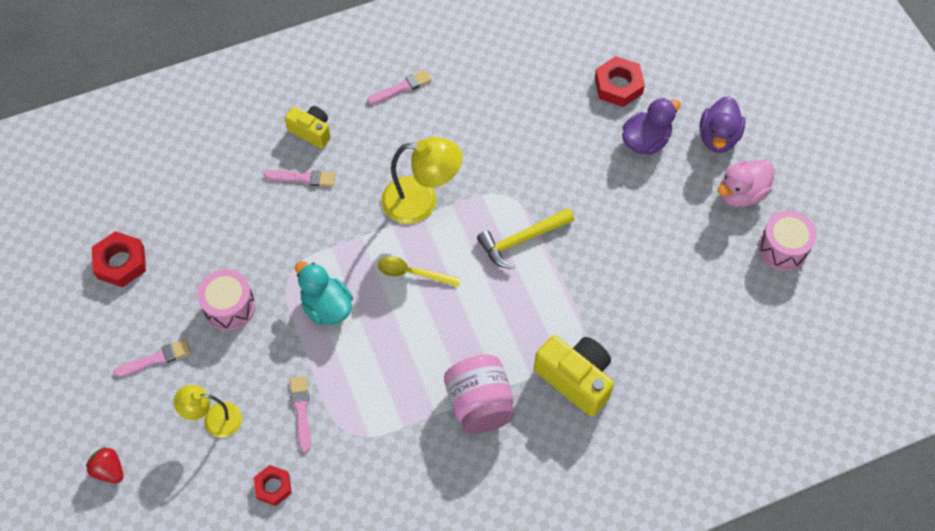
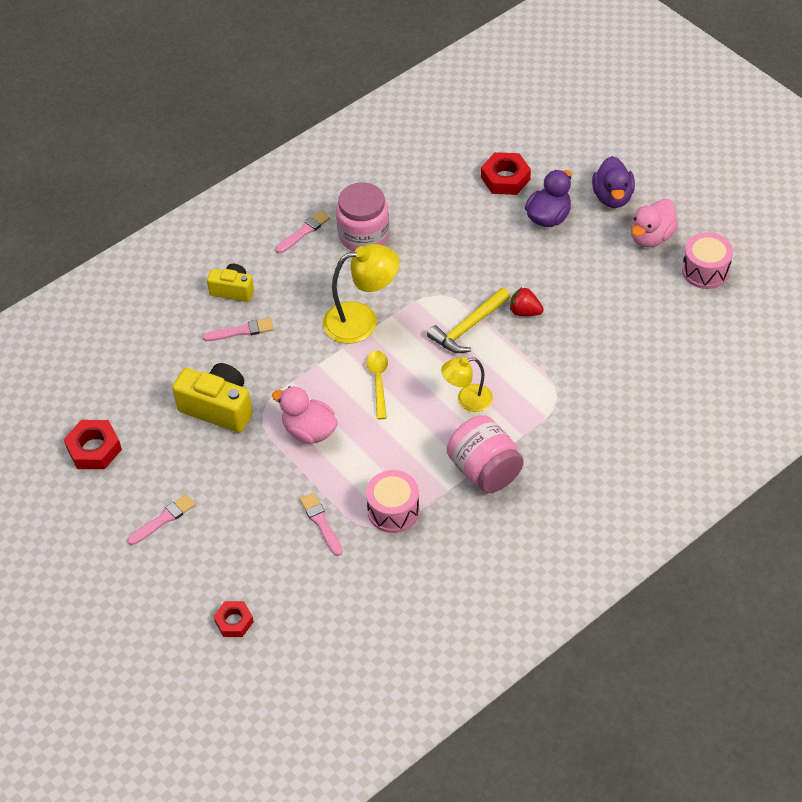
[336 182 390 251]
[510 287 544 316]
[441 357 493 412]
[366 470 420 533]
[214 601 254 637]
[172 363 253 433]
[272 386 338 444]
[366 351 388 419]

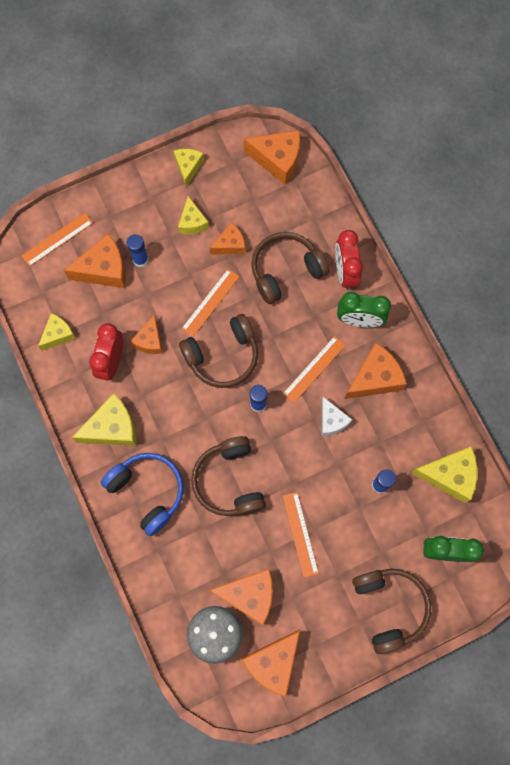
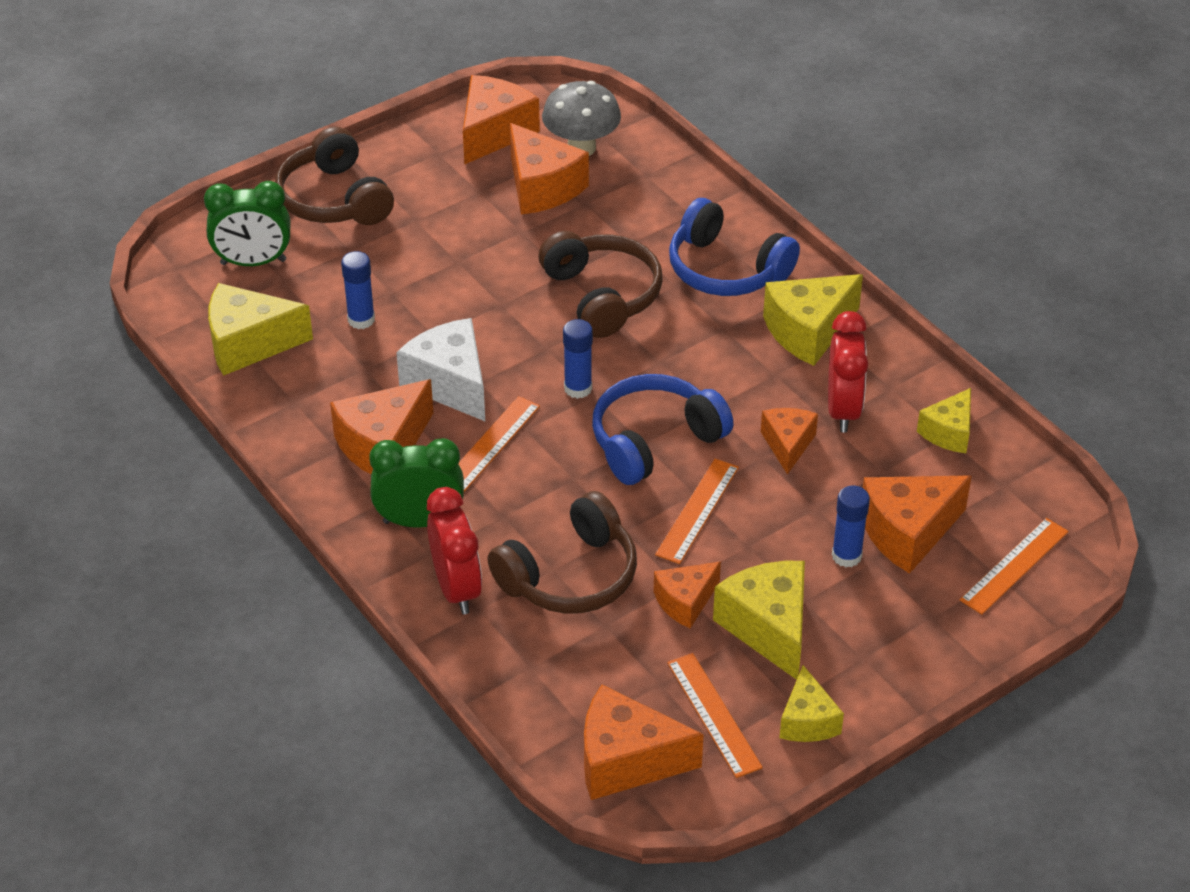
[667 653 763 778]
[592 374 733 485]
[510 123 589 215]
[713 561 805 680]
[396 318 485 421]

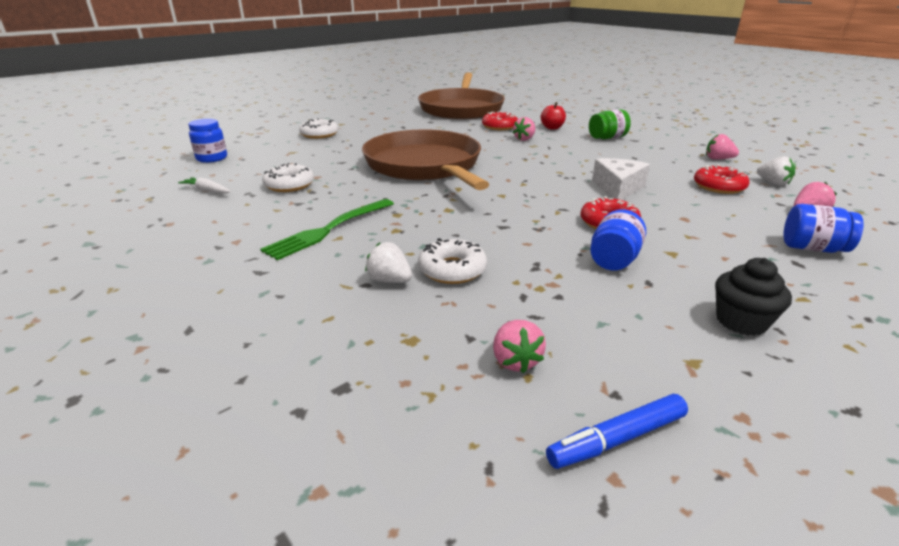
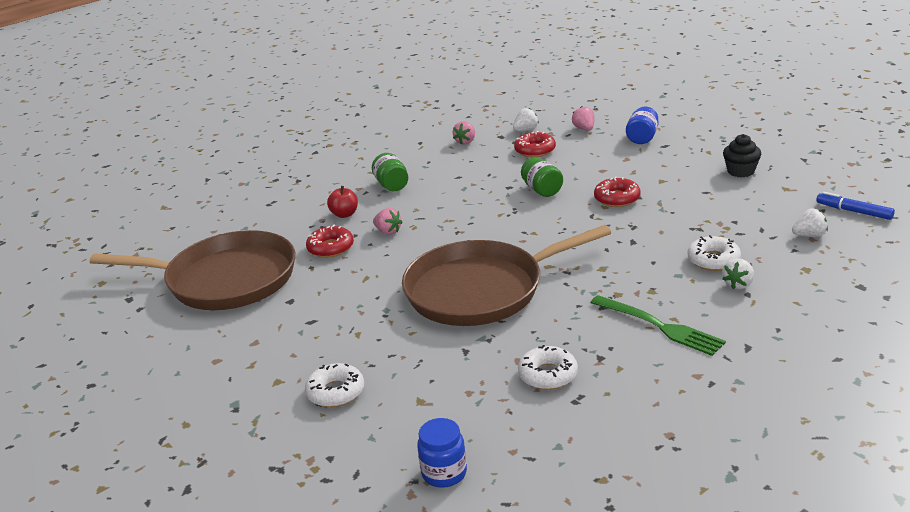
[178 177 231 194] (first image)
[590 209 646 270] (first image)
[521 157 563 197]
[792 208 828 237]
[816 192 895 220]

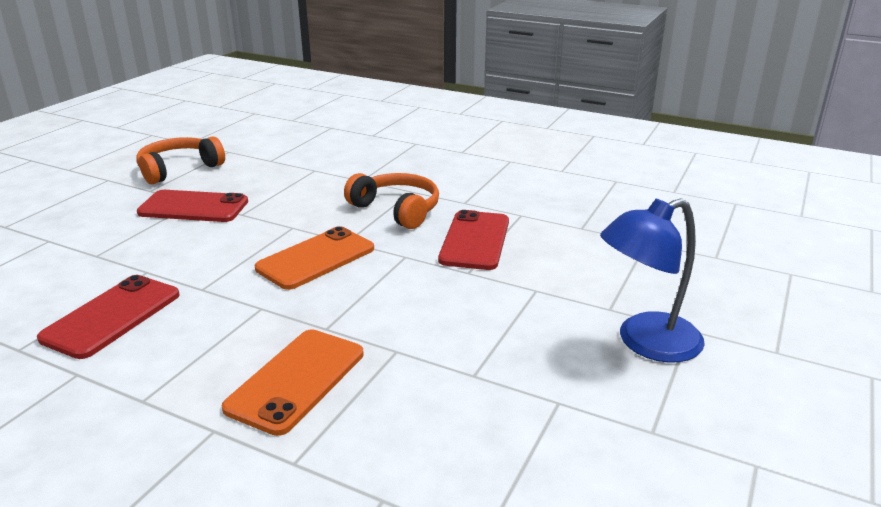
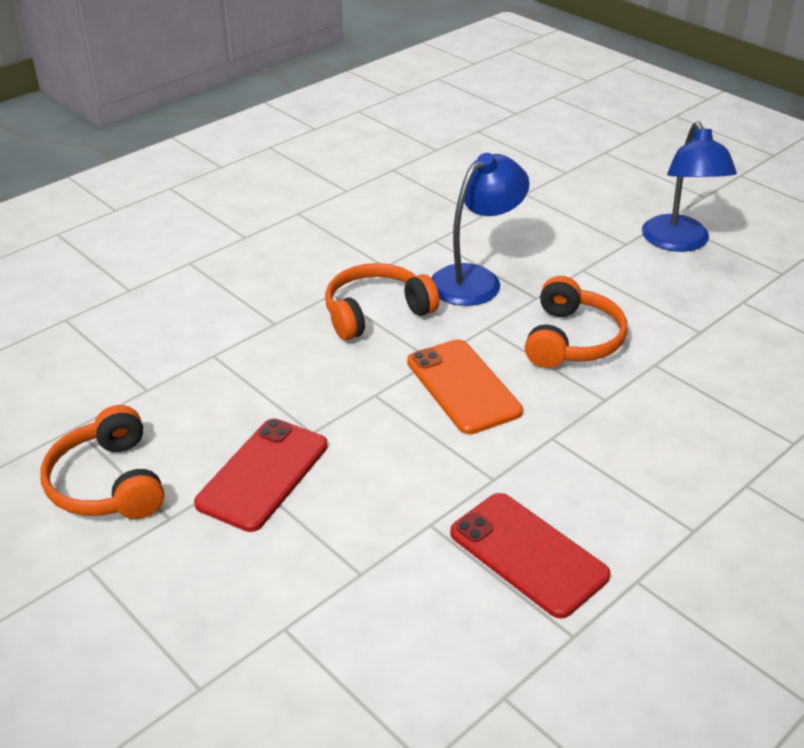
[222 329 364 436] (first image)
[525 276 627 368]
[431 153 530 306]

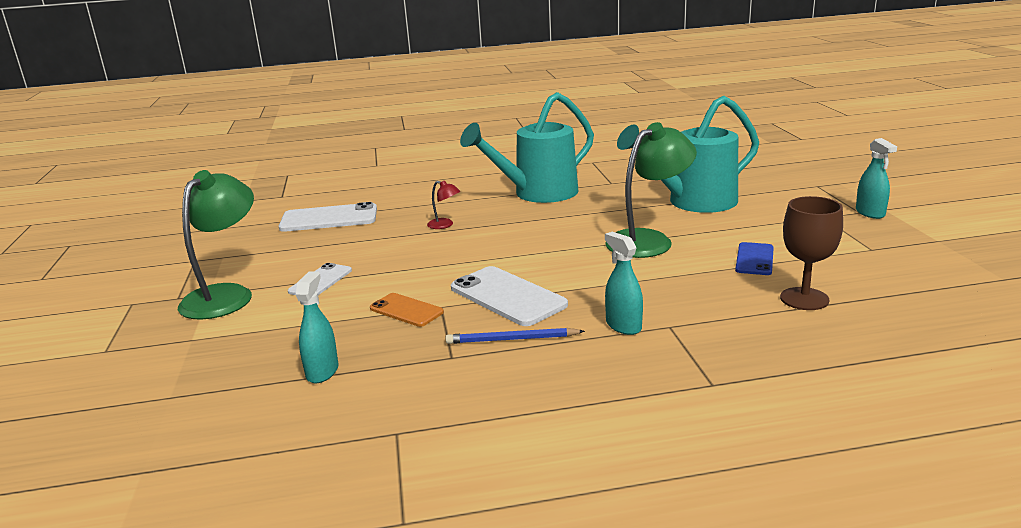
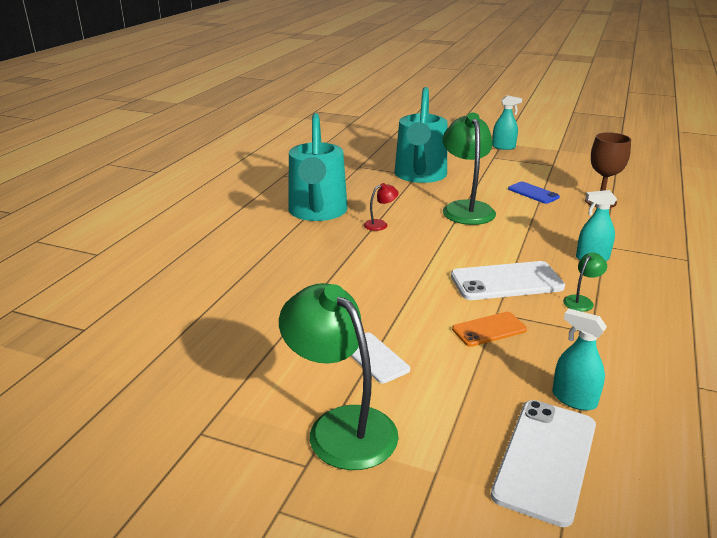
[491 400 596 527]
[364 183 399 231]
[563 252 607 312]

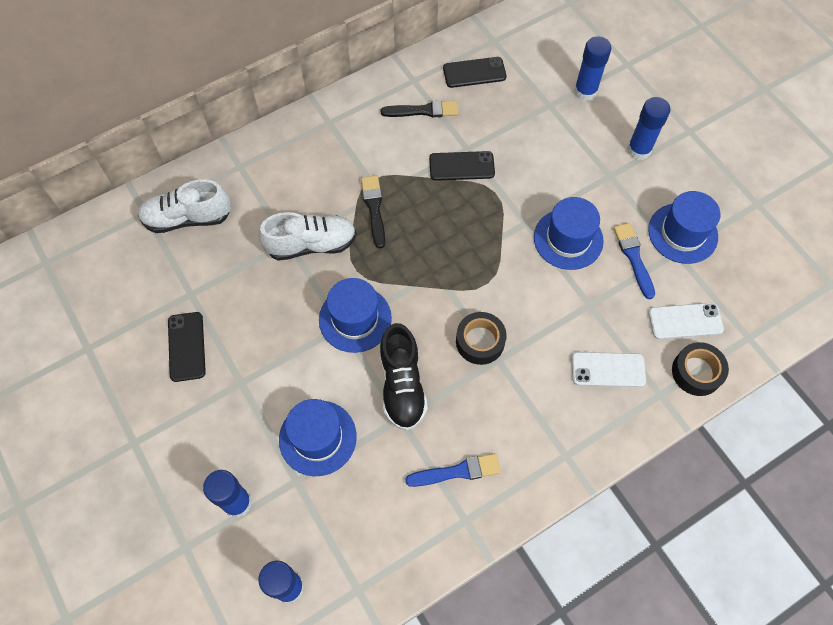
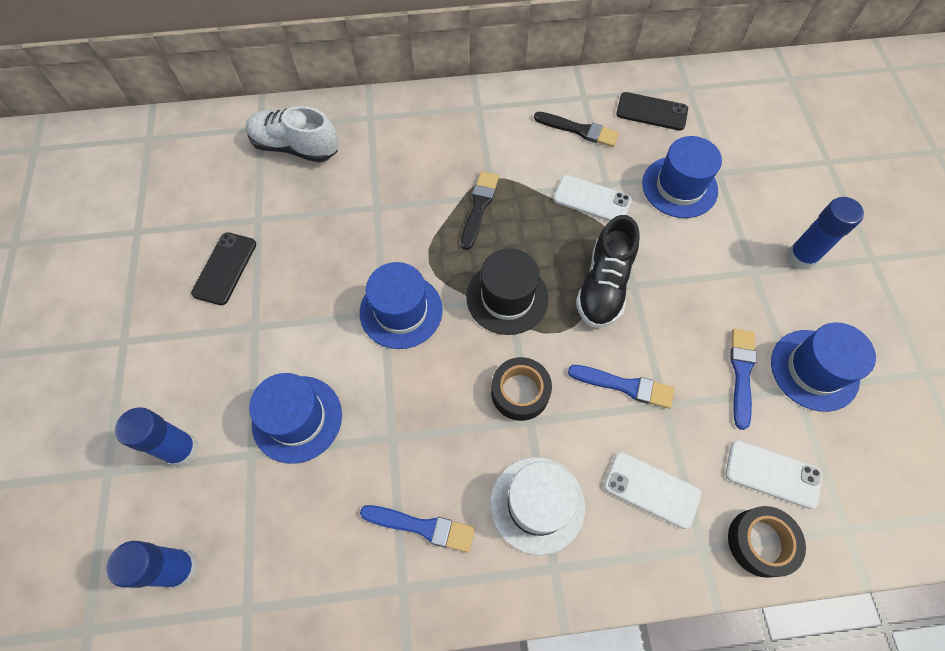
[258 212 357 261] (first image)
[574 36 611 101] (first image)
[466 248 549 335]
[490 457 585 555]
[568 365 674 409]
[576 215 640 327]
[642 136 722 218]
[553 175 632 221]

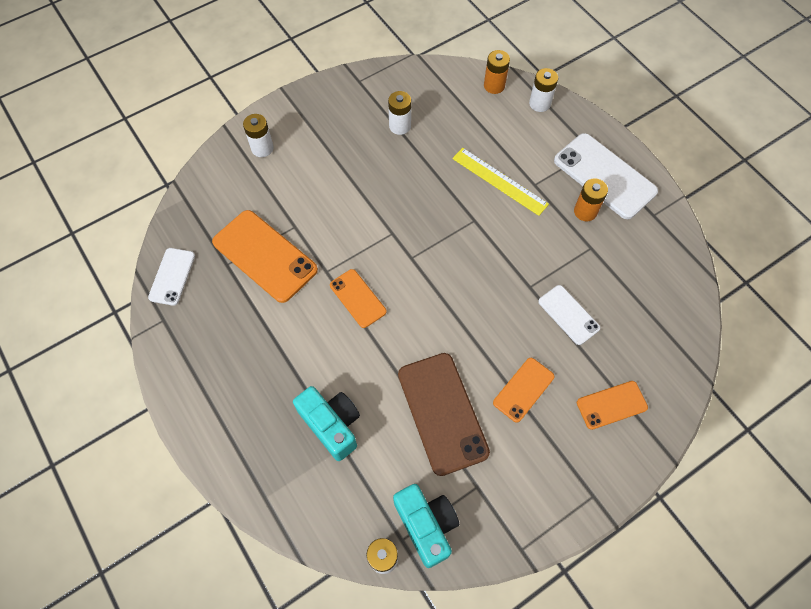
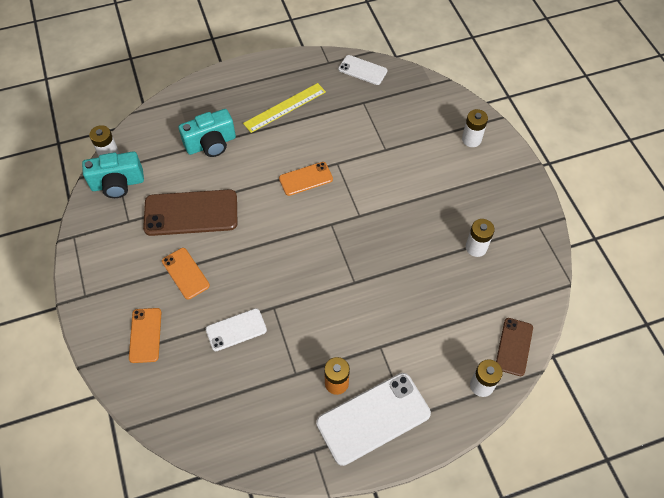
[212 210 318 303] (first image)
[243 83 326 133]
[496 318 533 376]

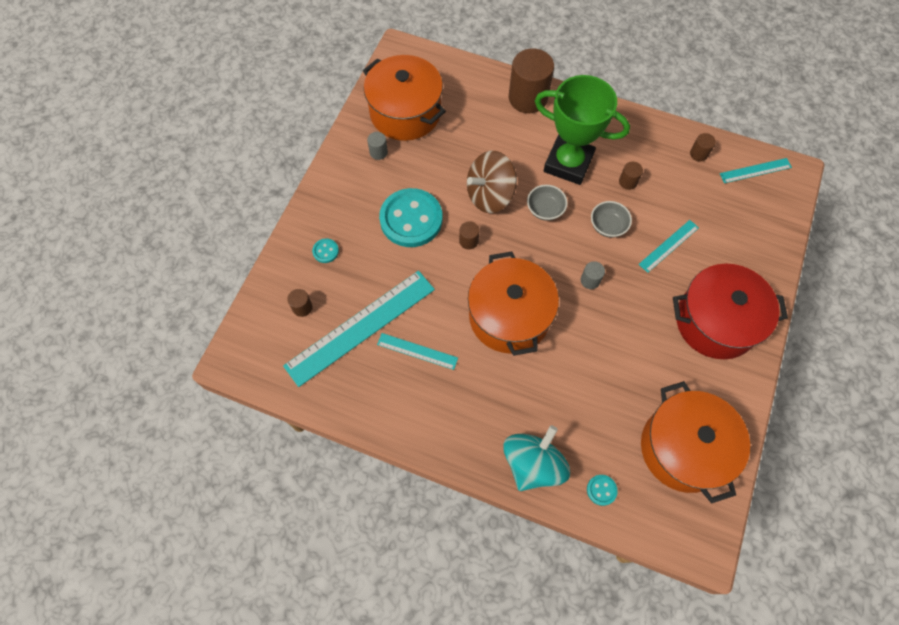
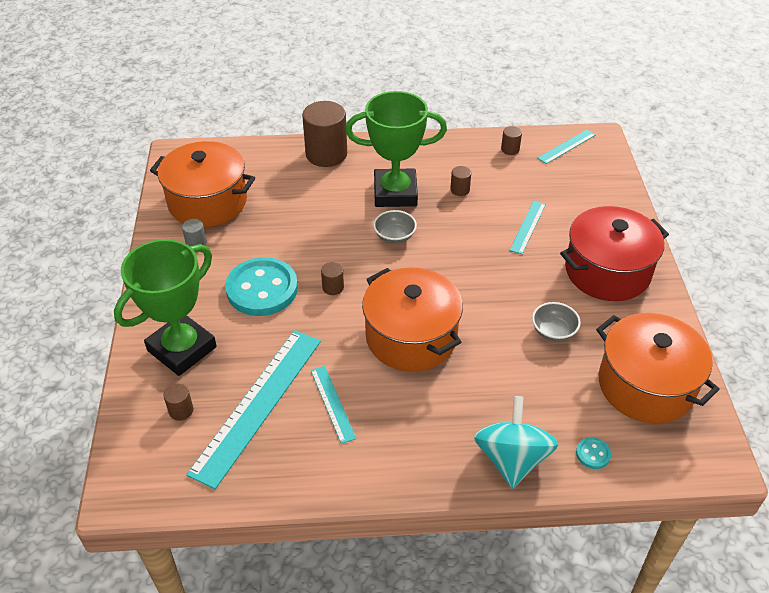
[467 151 517 213] (first image)
[581 261 605 289] (first image)
[532 302 581 342]
[114 239 217 376]
[311 366 356 444]

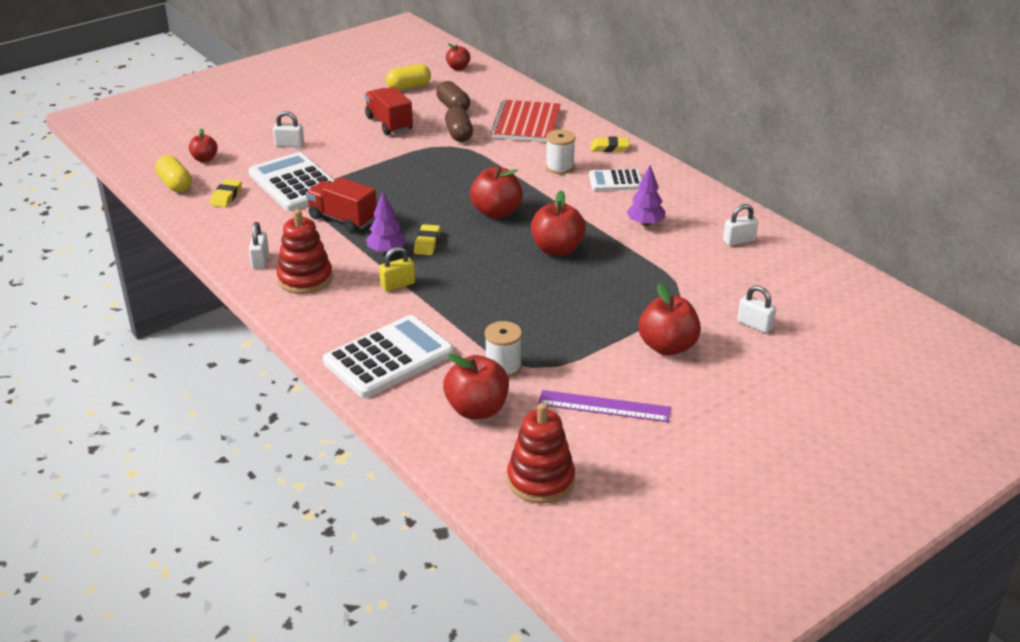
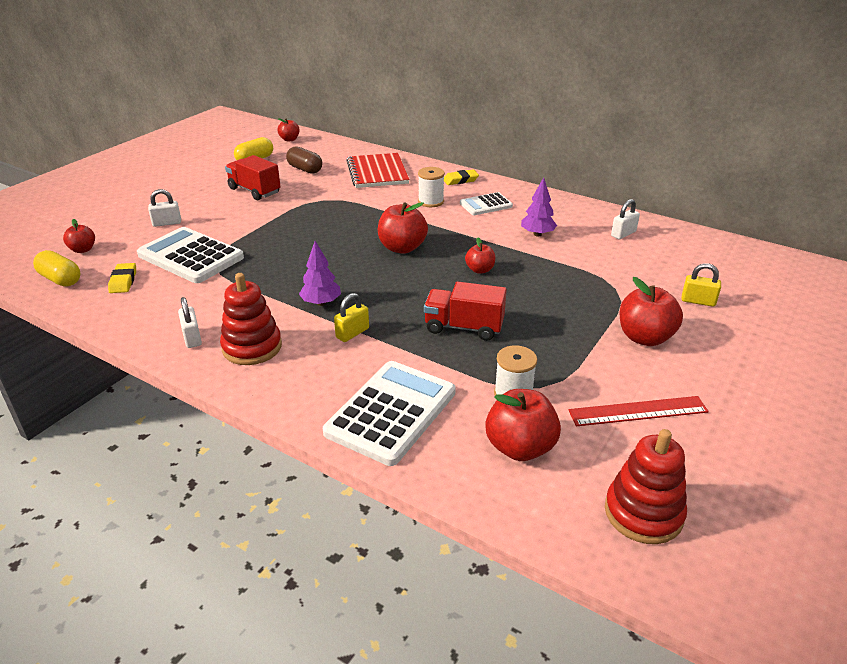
[414 224 440 255] (first image)
[445 106 473 142] (first image)
[424 282 507 341]
[569 396 709 426]
[682 263 721 307]
[465 238 495 274]

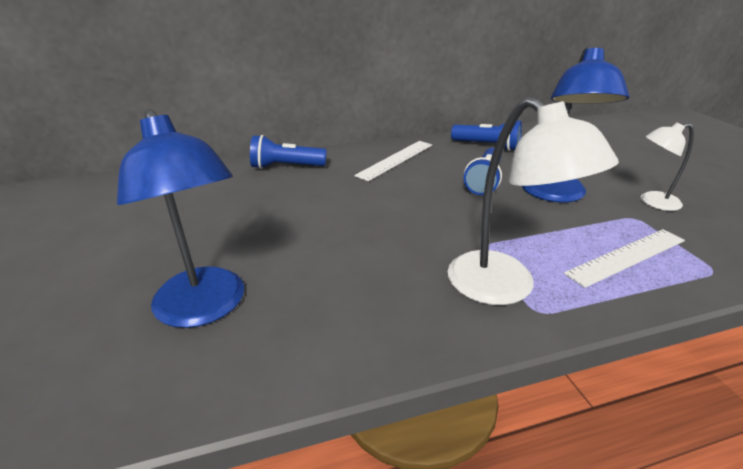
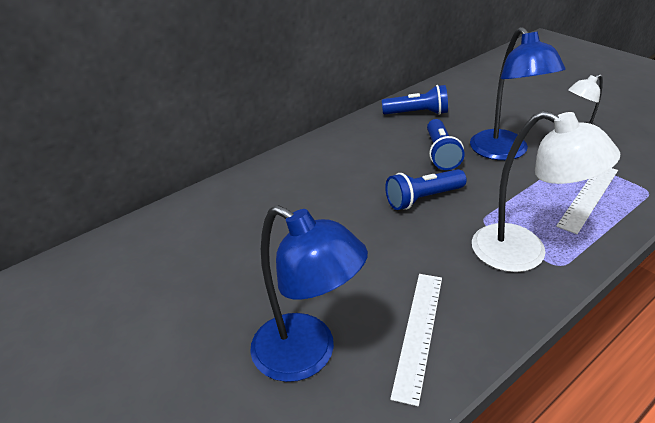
[385 169 467 210]
[390 274 442 406]

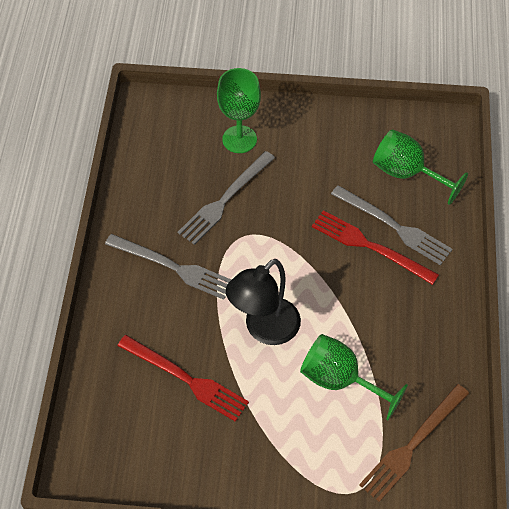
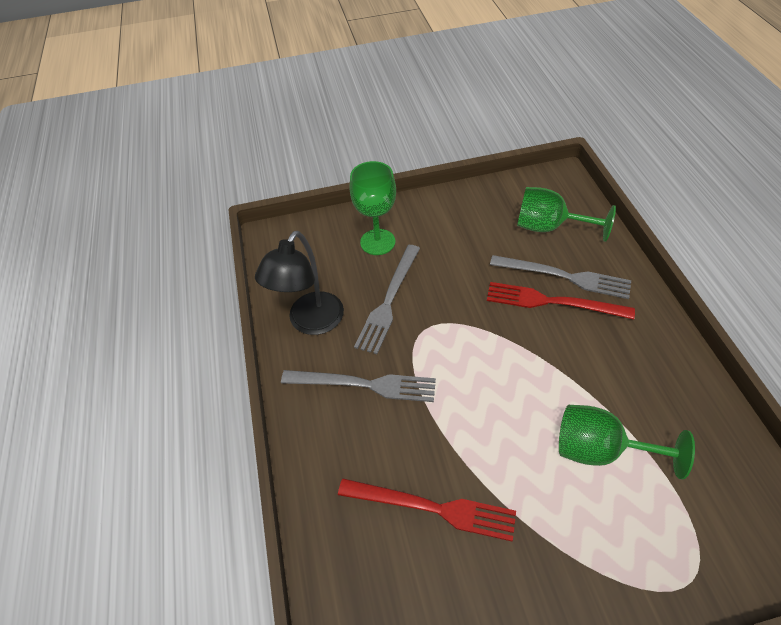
[359 384 469 502] (first image)
[255 231 344 335]

